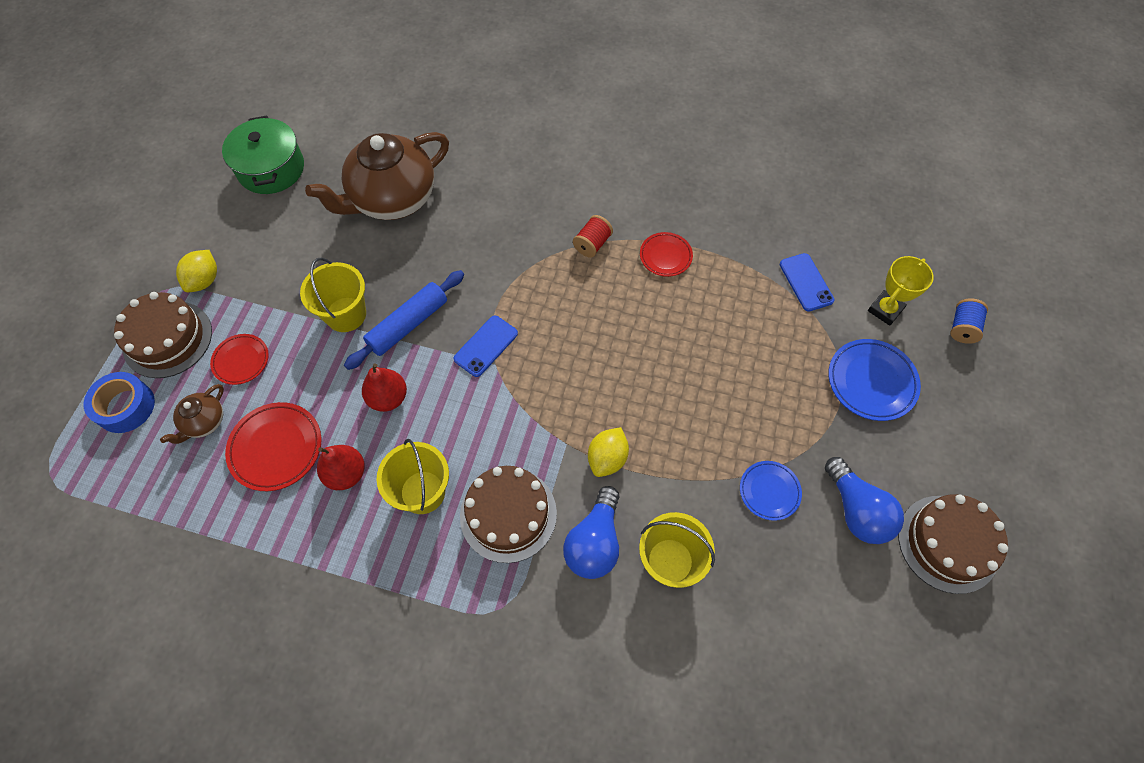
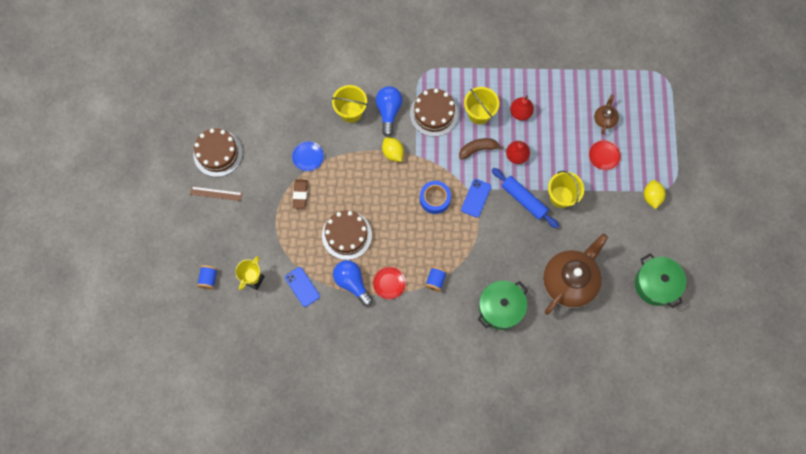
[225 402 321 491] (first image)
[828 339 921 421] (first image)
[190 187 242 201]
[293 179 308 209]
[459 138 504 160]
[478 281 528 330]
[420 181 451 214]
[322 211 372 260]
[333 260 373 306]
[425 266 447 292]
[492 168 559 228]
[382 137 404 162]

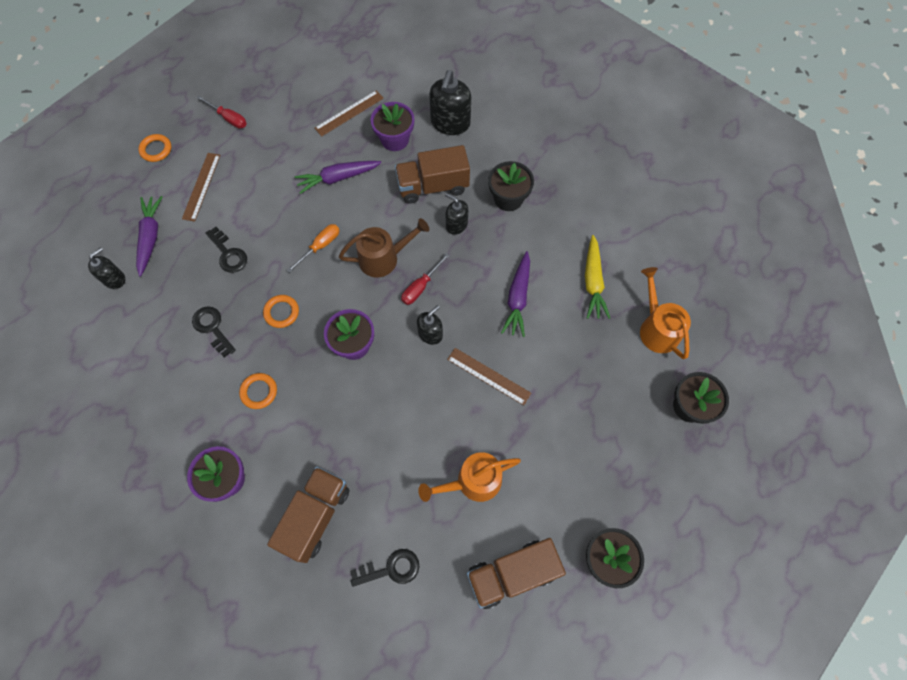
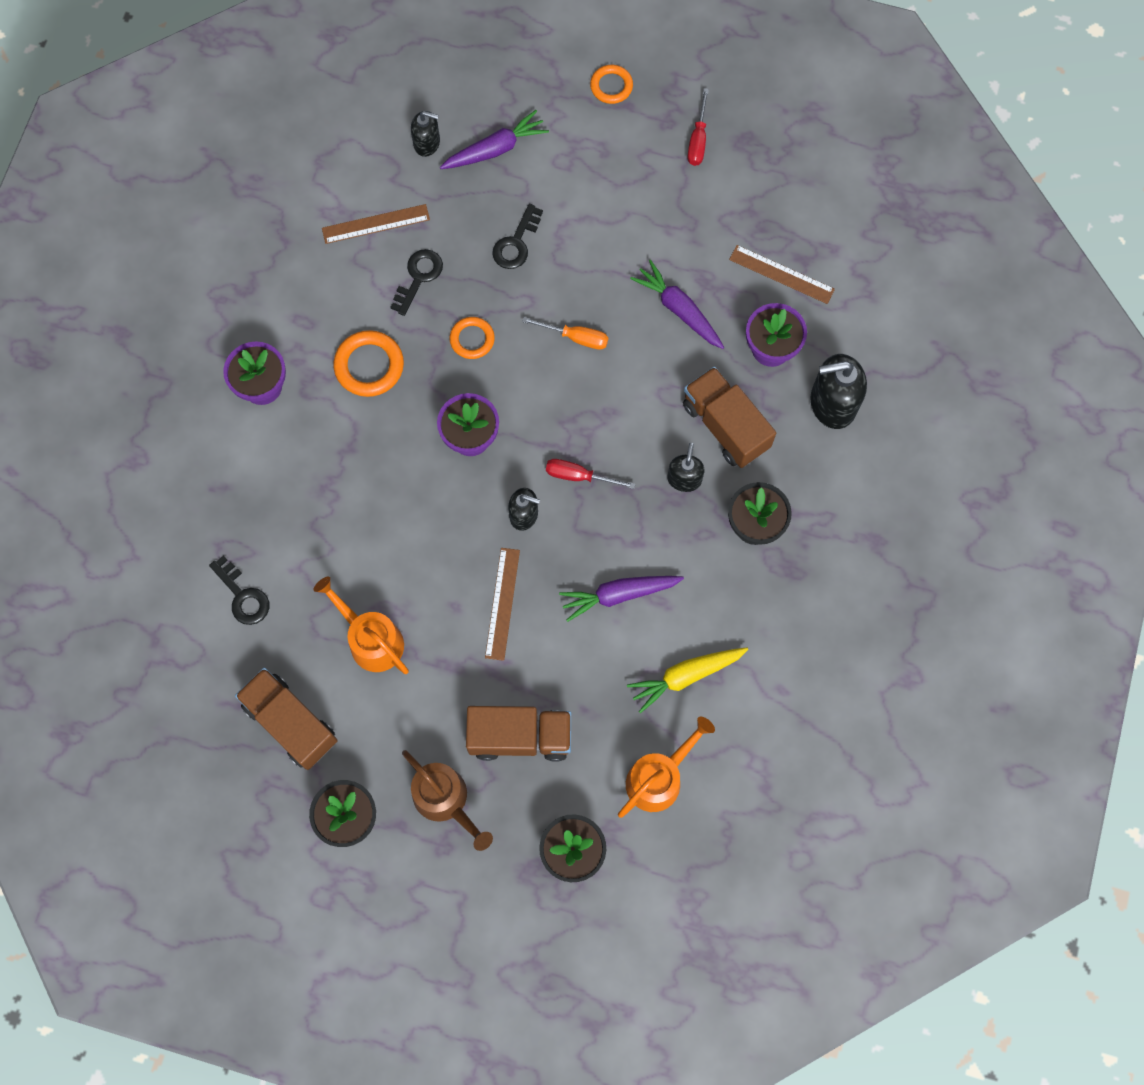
[322 204 430 244]
[466 706 571 762]
[402 750 493 851]
[333 330 404 397]

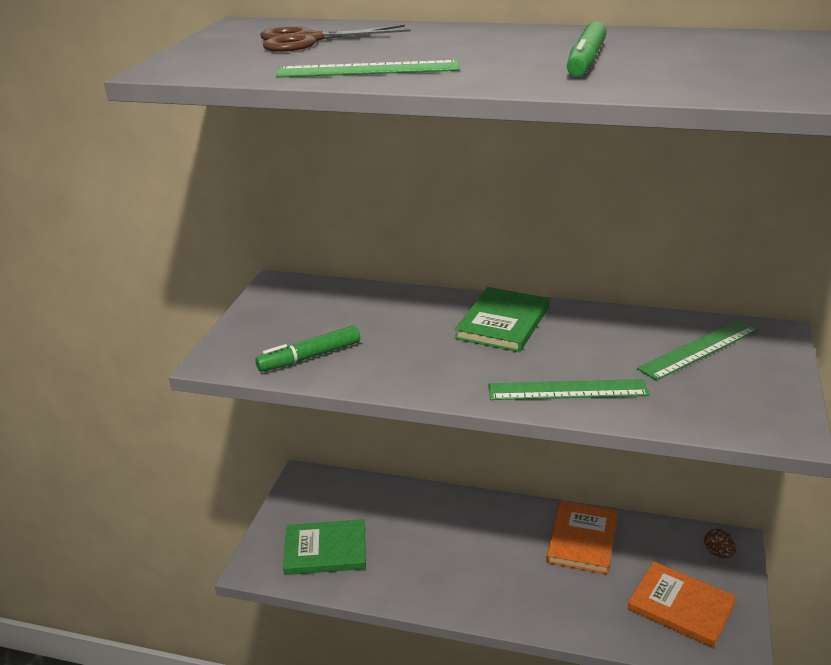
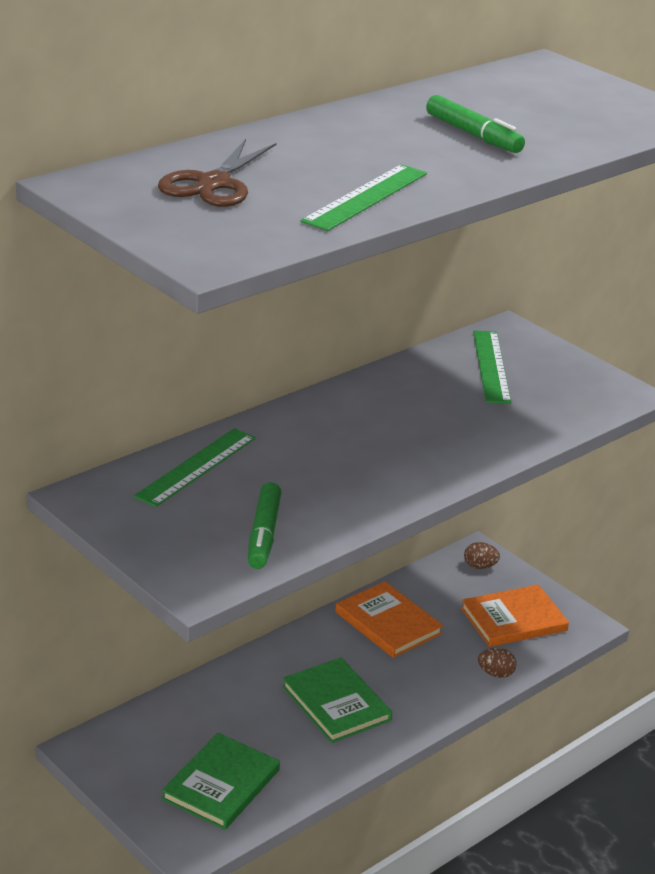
[478 648 517 678]
[282 658 392 743]
[134 428 256 507]

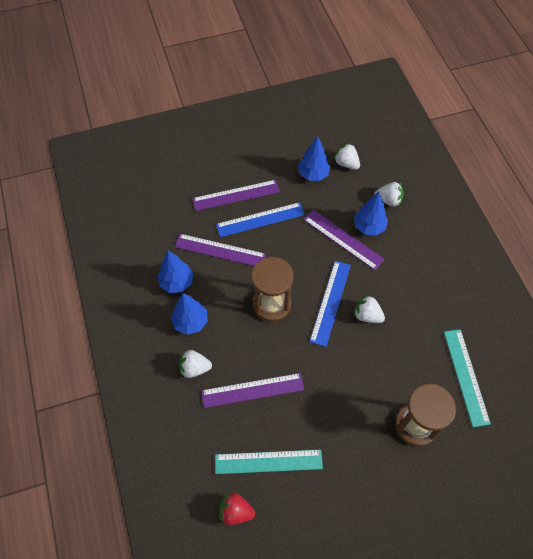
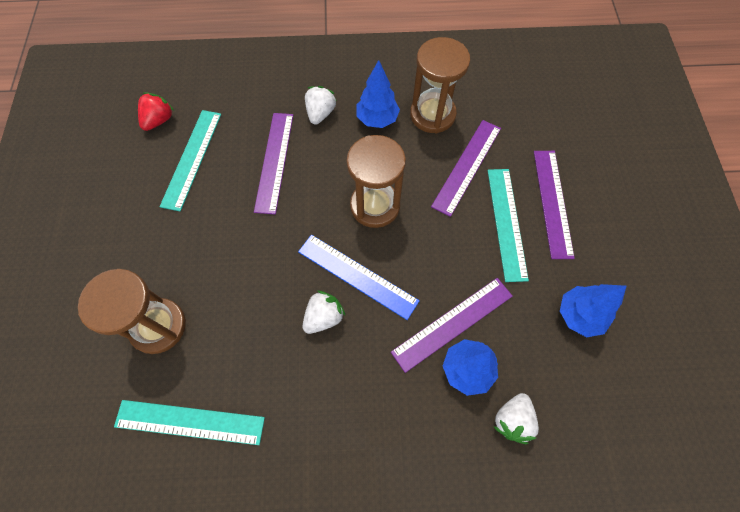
[334 143 360 170] (first image)
[410 37 470 133]
[488 169 529 282]

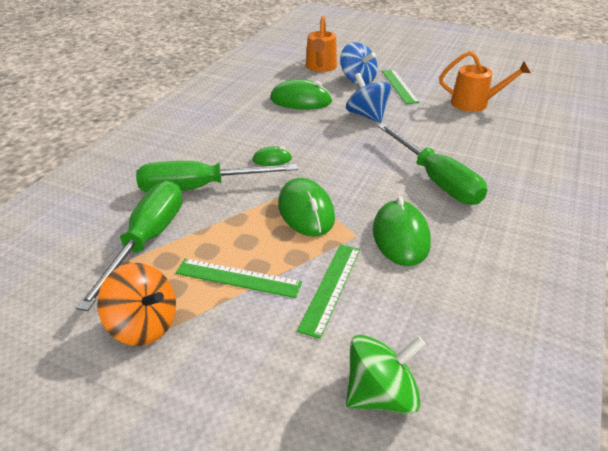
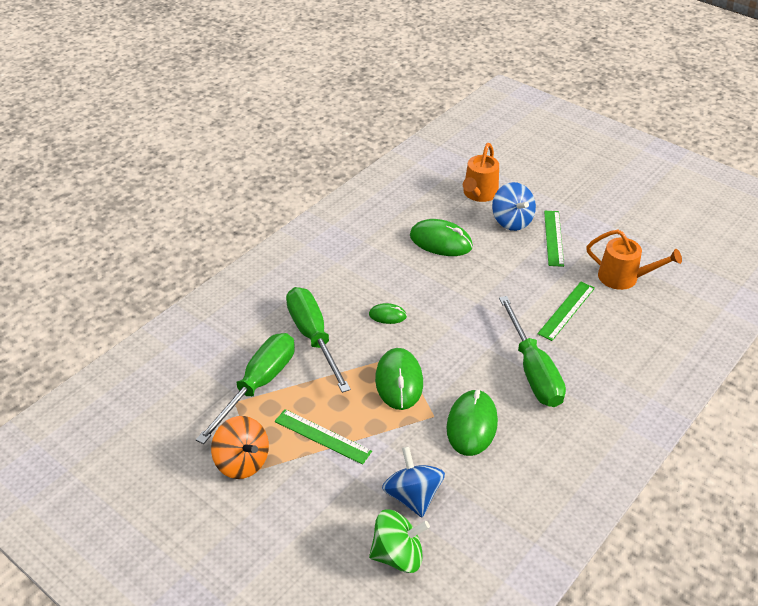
[537 282 595 341]
[382 446 445 517]
[286 287 351 393]

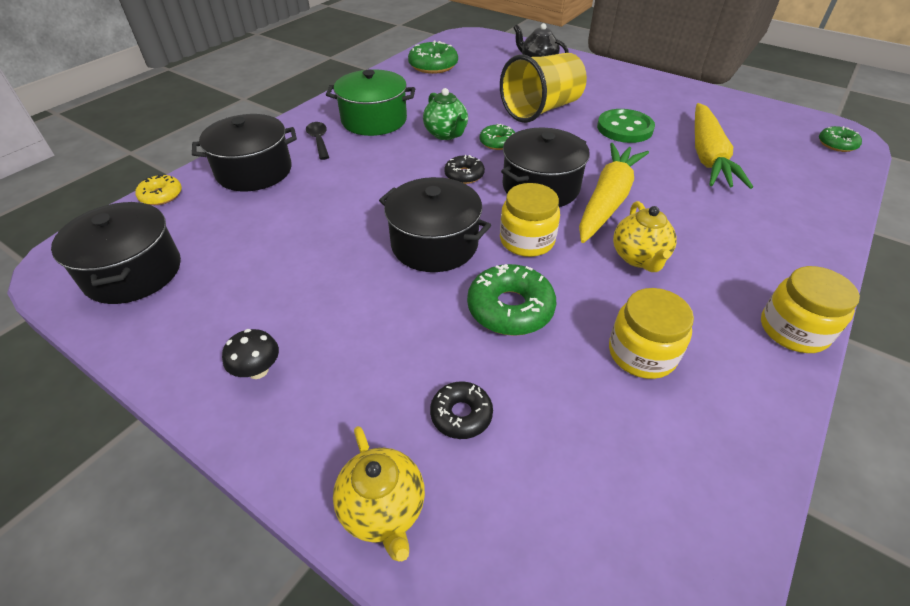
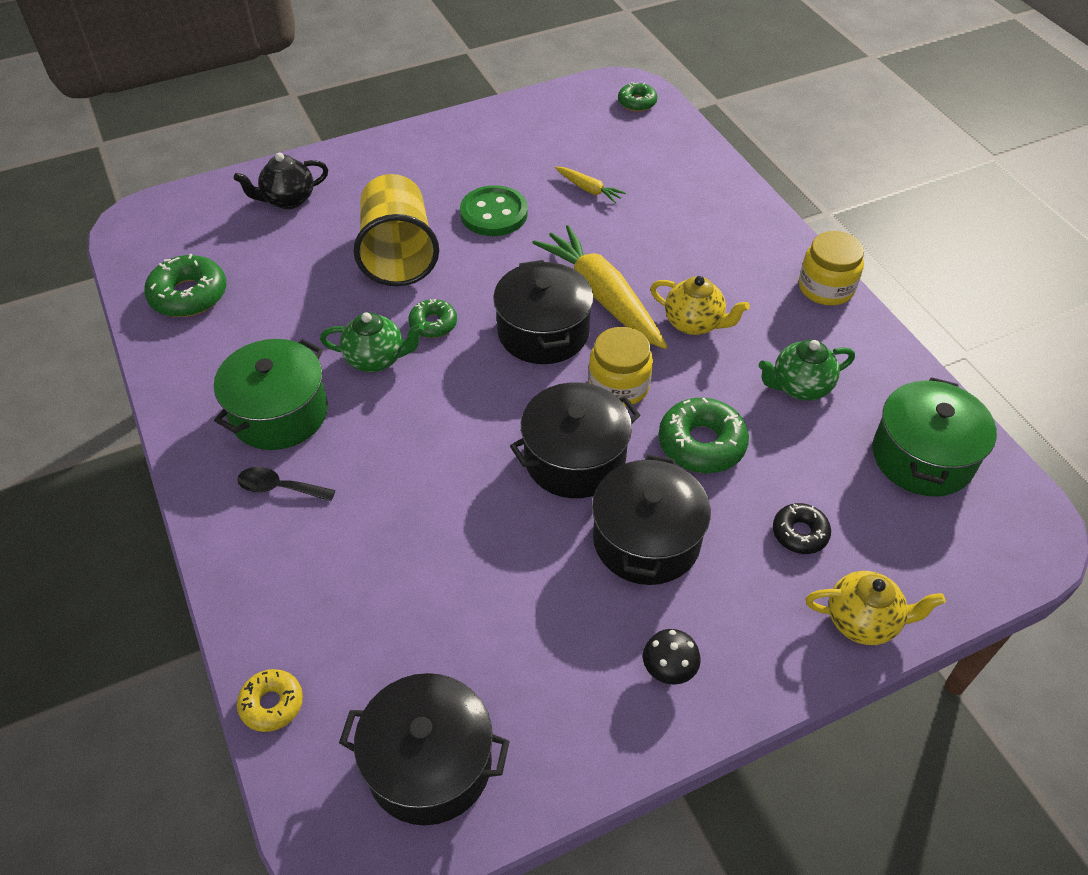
[444 155 485 184] (first image)
[872 377 997 497]
[592 454 711 585]
[759 339 855 400]
[555 167 626 203]

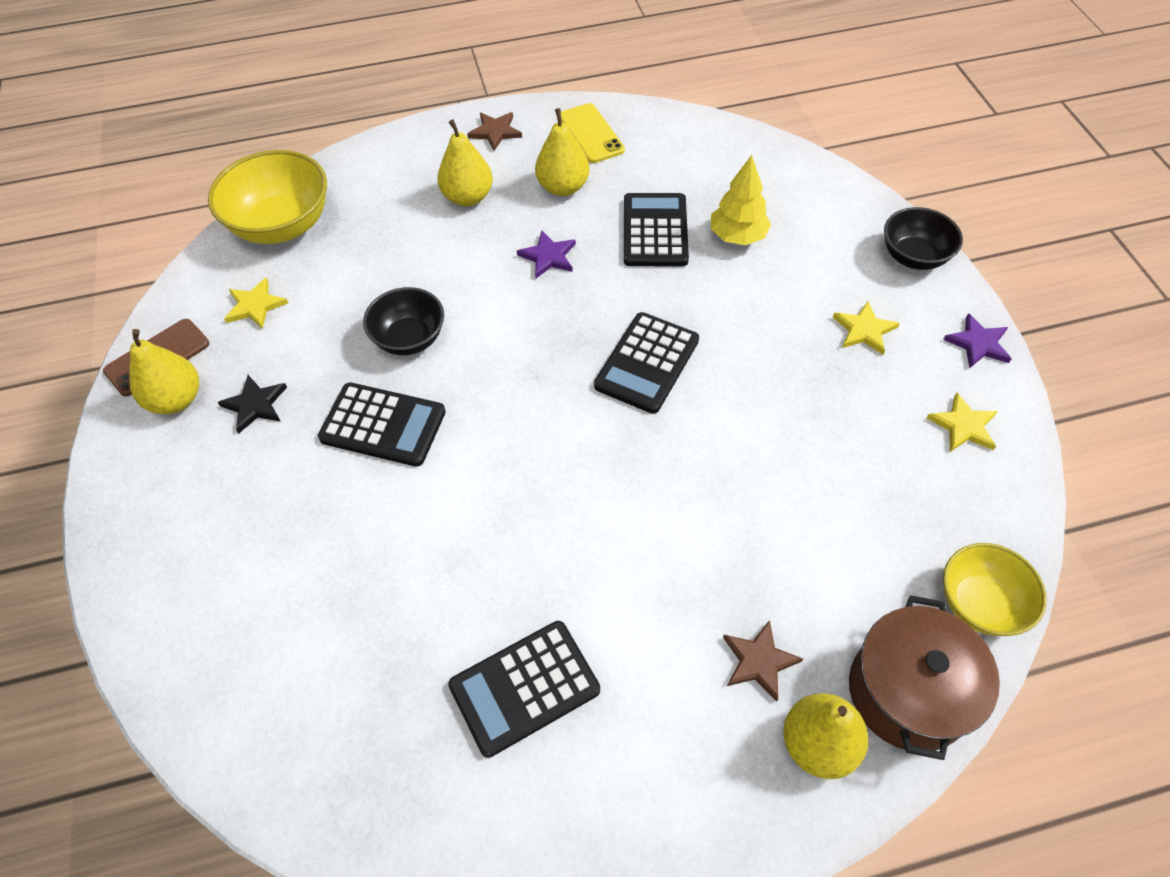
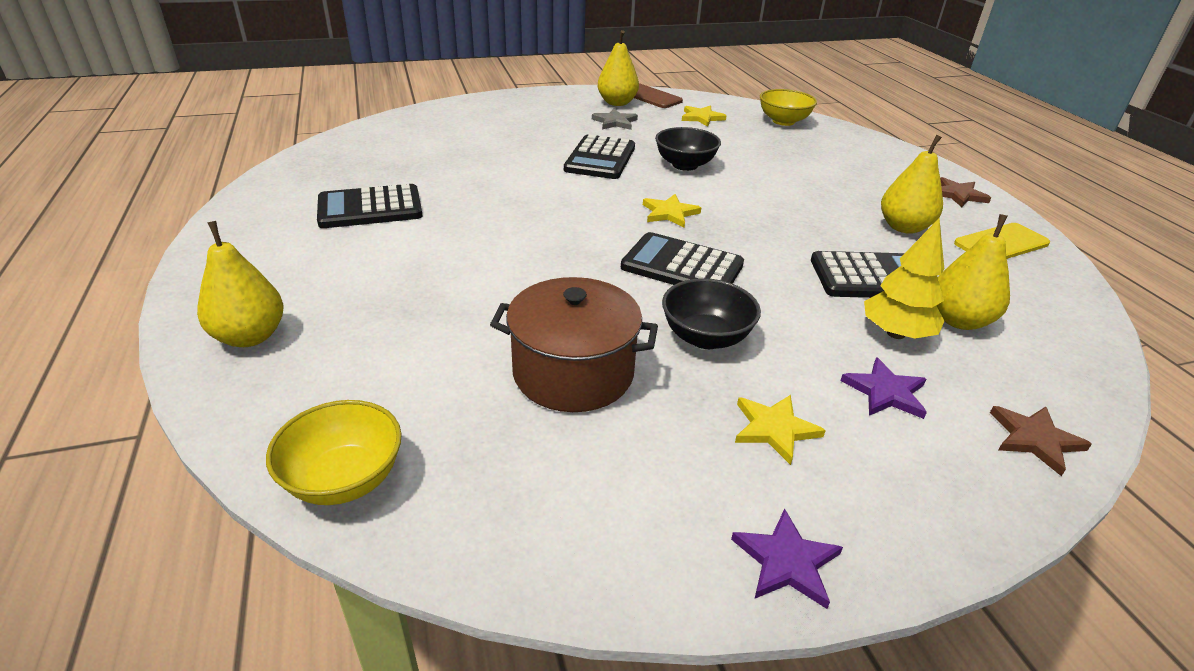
[936 214 1010 330]
[840 357 927 419]
[990 406 1092 476]
[490 277 658 412]
[662 278 761 349]
[643 194 701 227]
[592 108 638 130]
[317 184 423 228]
[760 89 817 126]

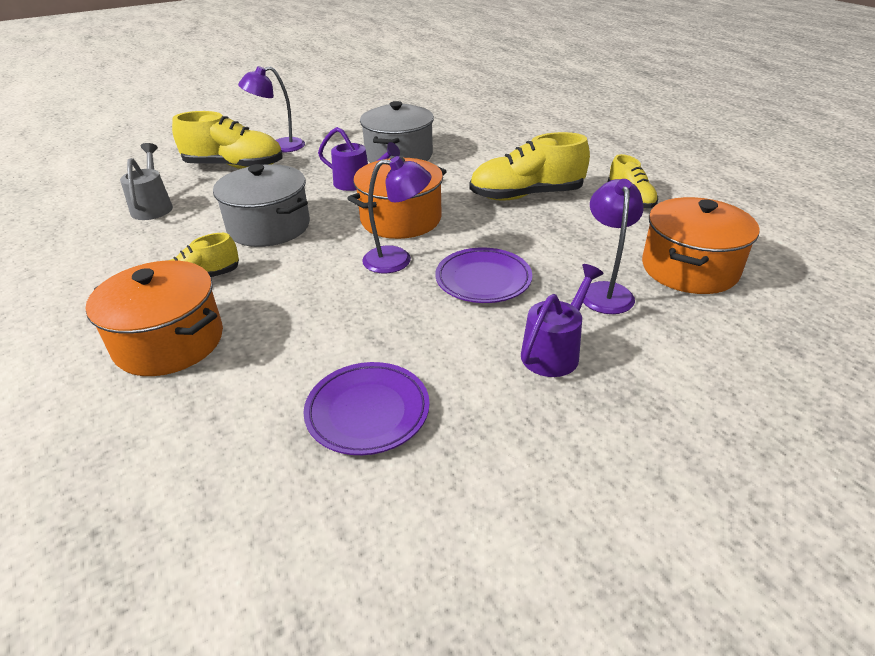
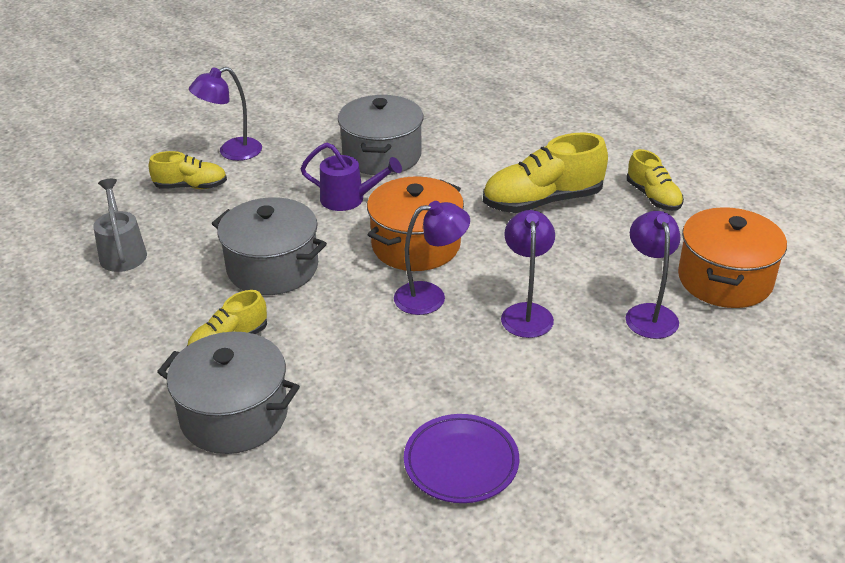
[521 264 604 377] (first image)
[501 210 555 338]
[157 332 300 454]
[149 151 227 189]

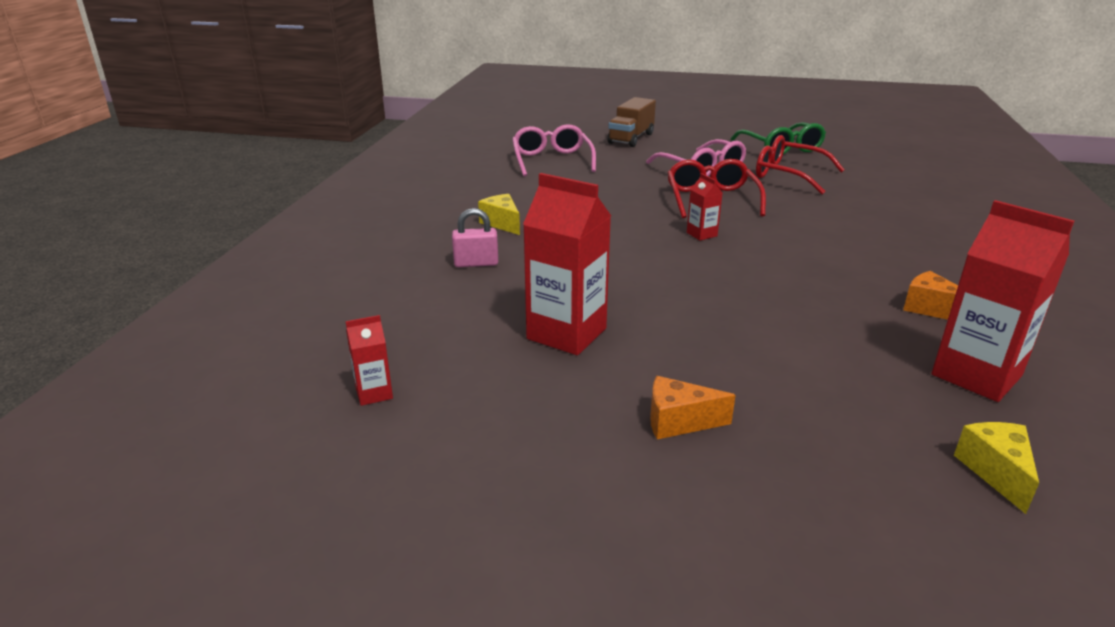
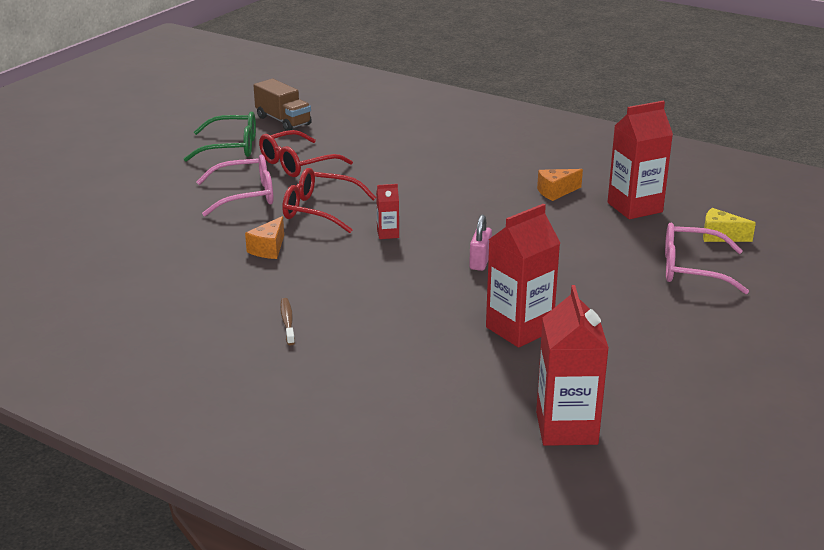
[469 215 492 271]
[665 223 749 294]
[253 79 312 131]
[245 216 284 259]
[280 298 295 345]
[536 285 609 446]

